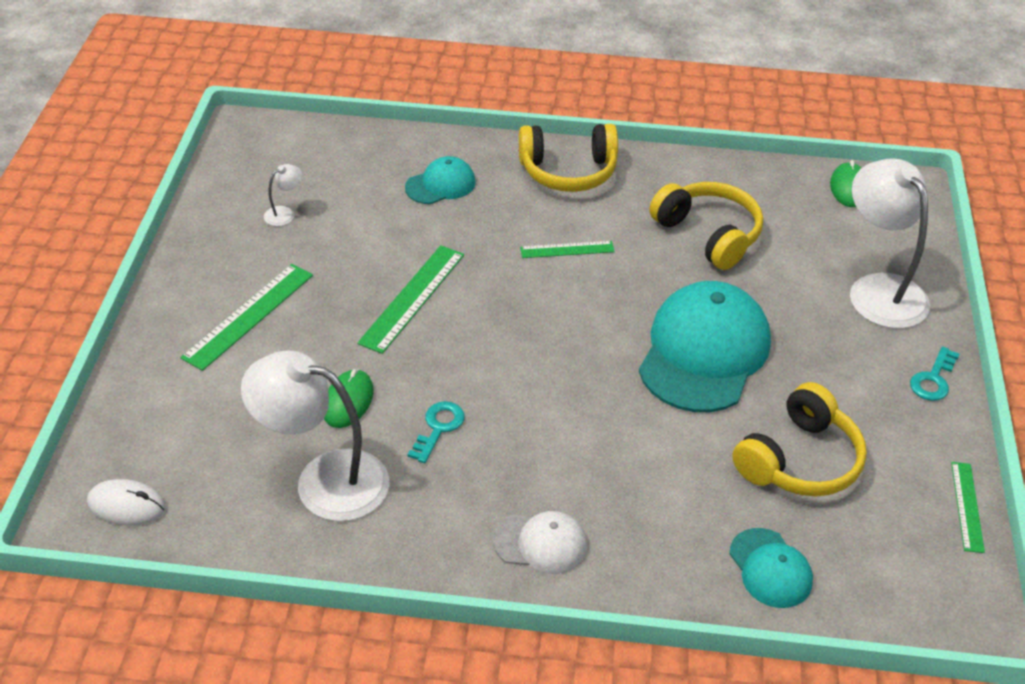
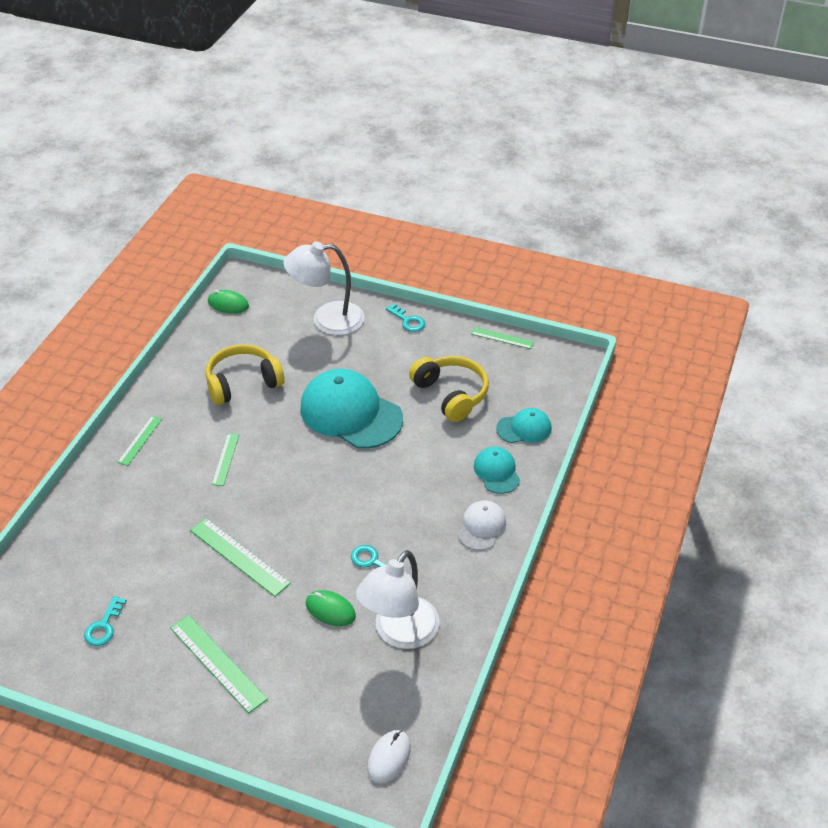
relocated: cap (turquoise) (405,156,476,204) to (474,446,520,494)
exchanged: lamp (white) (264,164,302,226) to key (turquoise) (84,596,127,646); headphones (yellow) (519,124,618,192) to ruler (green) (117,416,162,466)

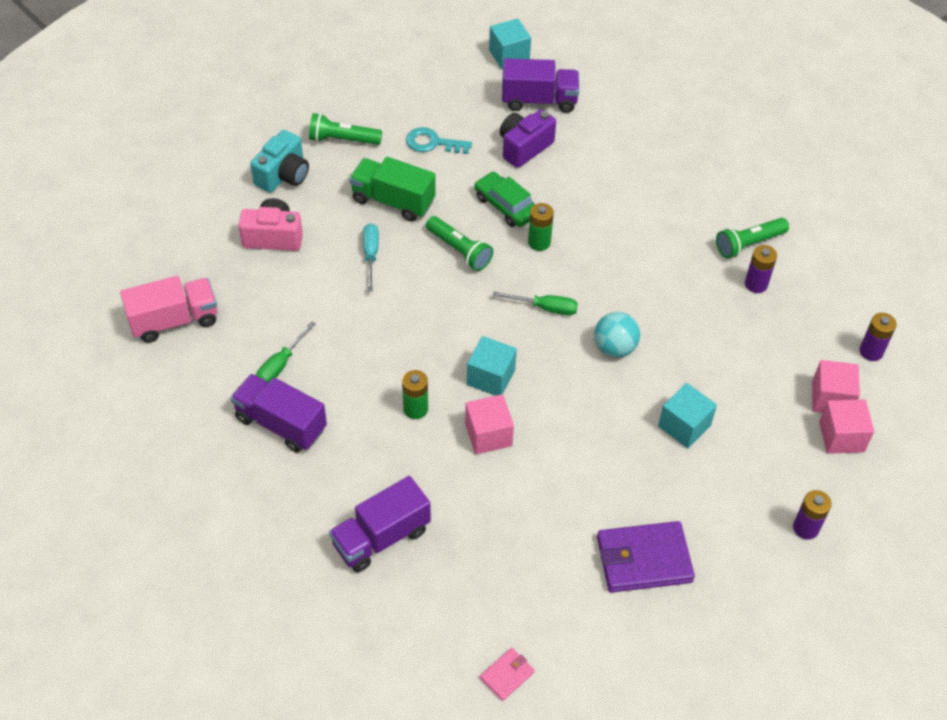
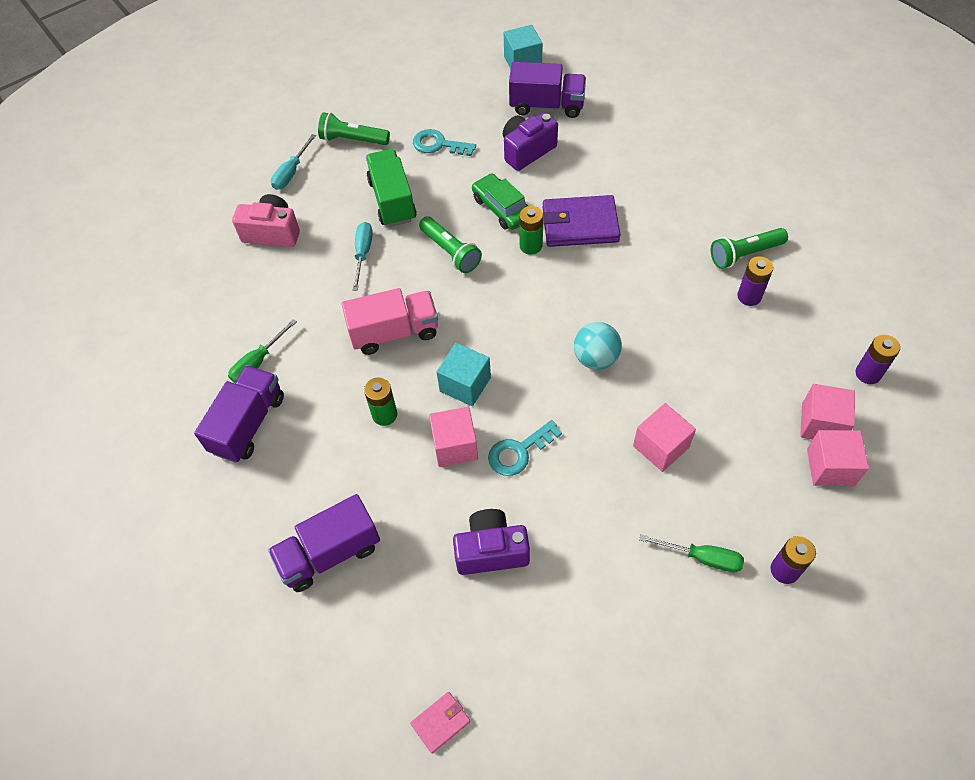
appeared: camera (purple) (453,509,530,575); key (turquoise) (488,420,562,476)
relocated: truck (pink) (120,276,217,343) to (342,288,438,355); screwdriver (green) (492,291,578,316) to (639,534,744,572); wallet (purple) (597,521,695,593) to (543,195,620,247)
exchanged: camera (turquoise) (250,130,309,193) to screwdriver (turquoise) (271,134,316,190)
colour: cube (turquoise) (658,383,717,448) to cube (pink) (633,403,696,472)
spun: truck (purple) (231,374,327,453) = (194,365,284,463) 75 degrees clockwise; truck (green) (349,157,435,222) = (366,149,417,227) 45 degrees clockwise

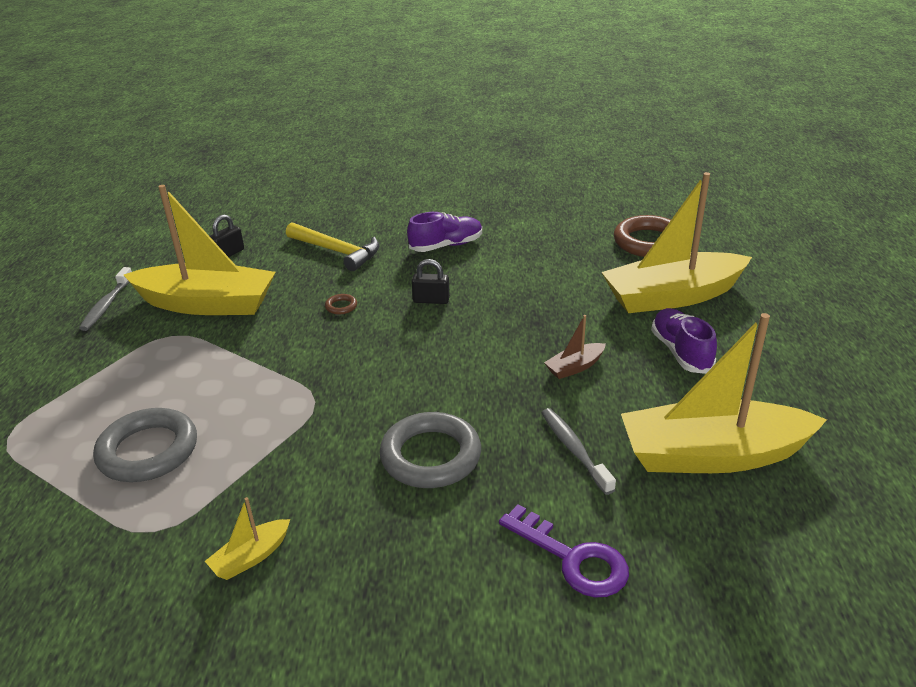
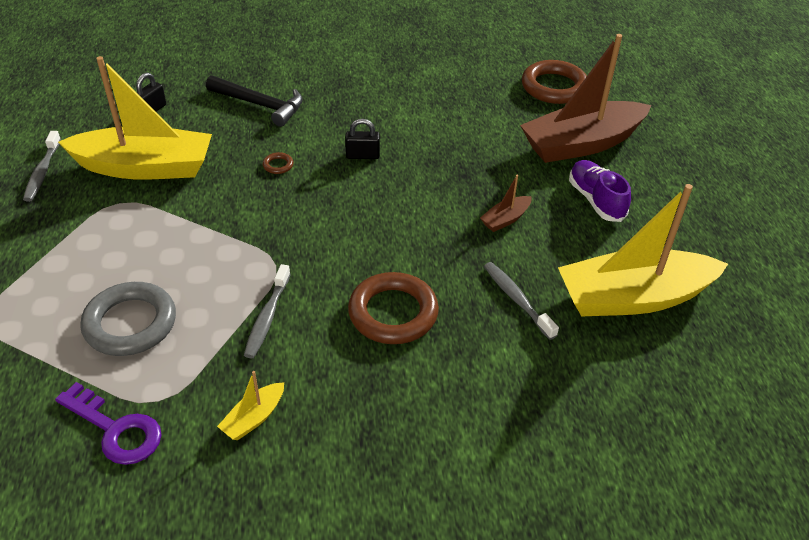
missing: shoe (purple) (407,212,482,252)
appeared: toothbrush (grey) (244,264,291,358)
relocated: key (purple) (499,504,629,598) to (55,382,162,465)
colour: hammer (yellow) (286,222,379,271) to hammer (black) (206,75,303,127); ring (grey) (380,412,481,488) to ring (brown) (348,272,439,344); boat (yellow) (601,172,752,313) to boat (brown) (520,34,651,163)

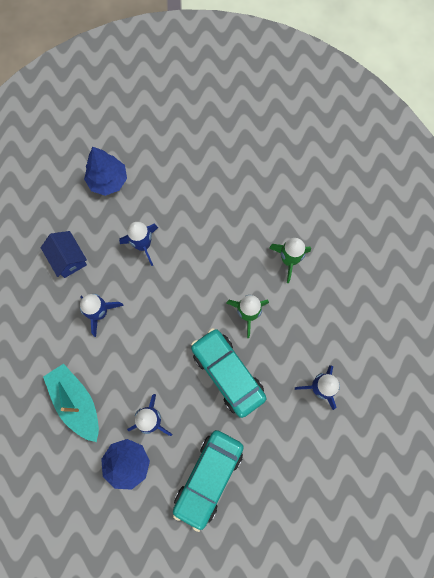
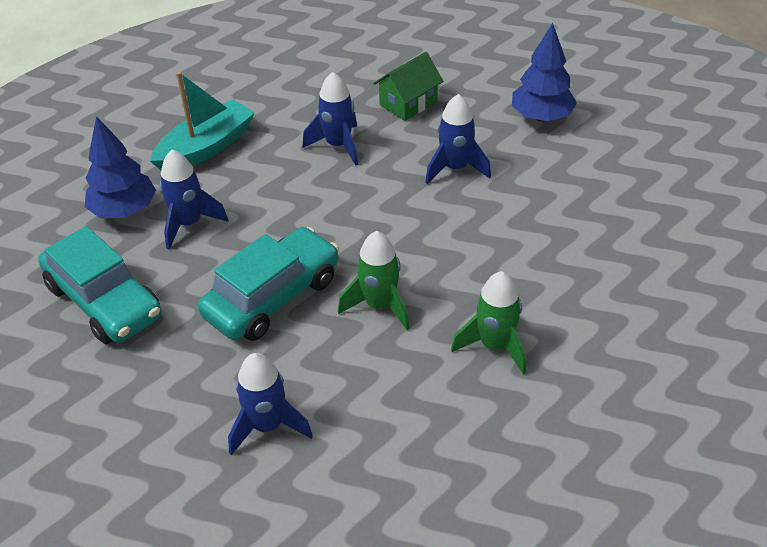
colour: house (blue) (41,231,87,278) to house (green) (373,52,443,121)
spun: car (turquoise) (173,430,244,532) = (38,226,162,344) 150 degrees counterclockwise

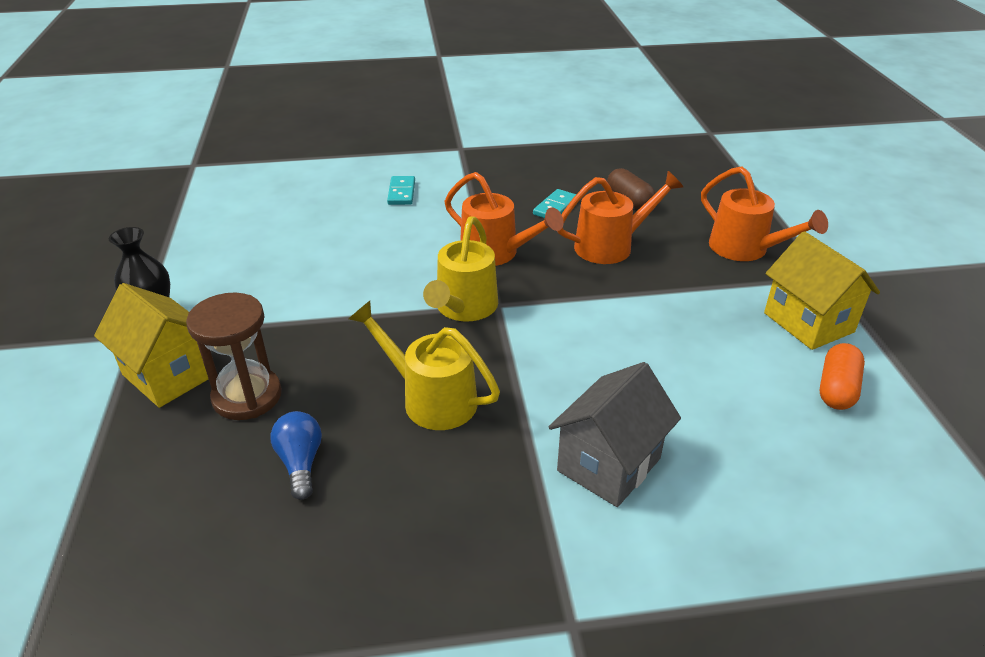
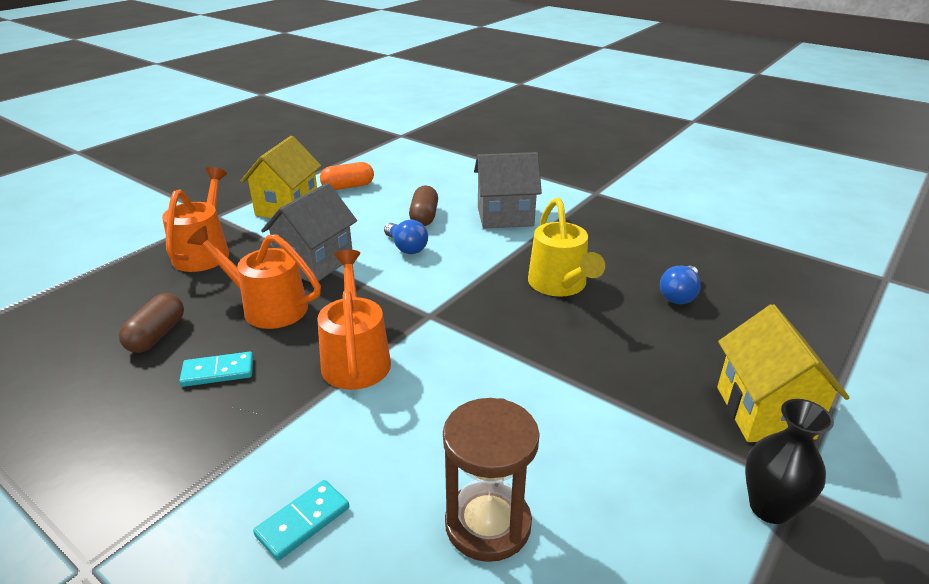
missing: watering can (yellow) (423,216,498,322)
appeared: house (grey) (261,183,357,282); light bulb (blue) (384,220,428,254); capsule (brown) (409,185,438,226)
relocated: hourglass (brown) (186,293,282,420) to (443,398,540,562)

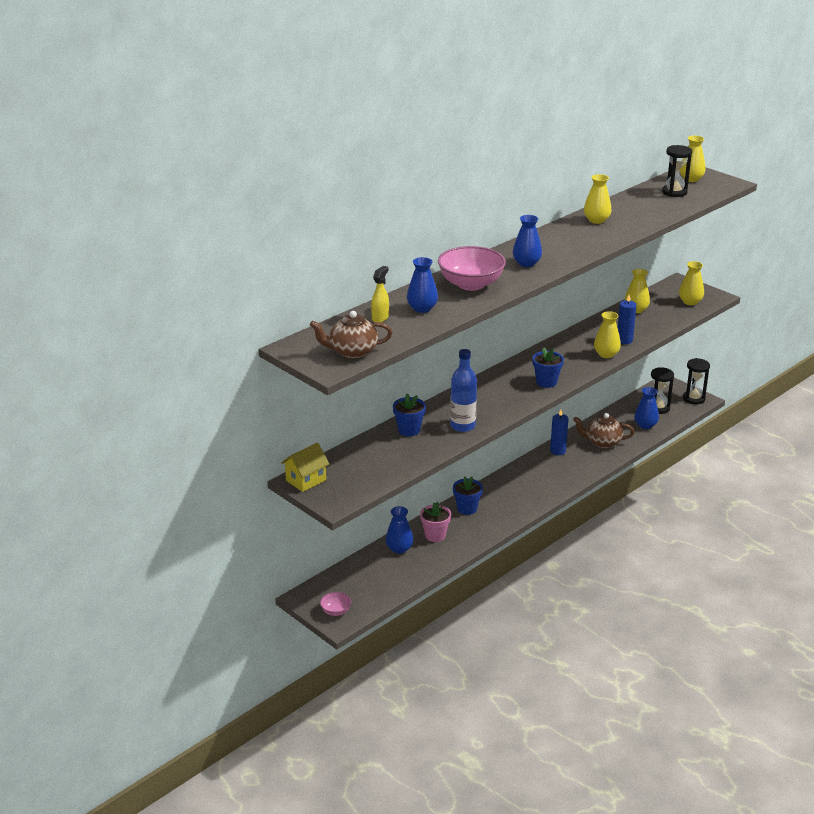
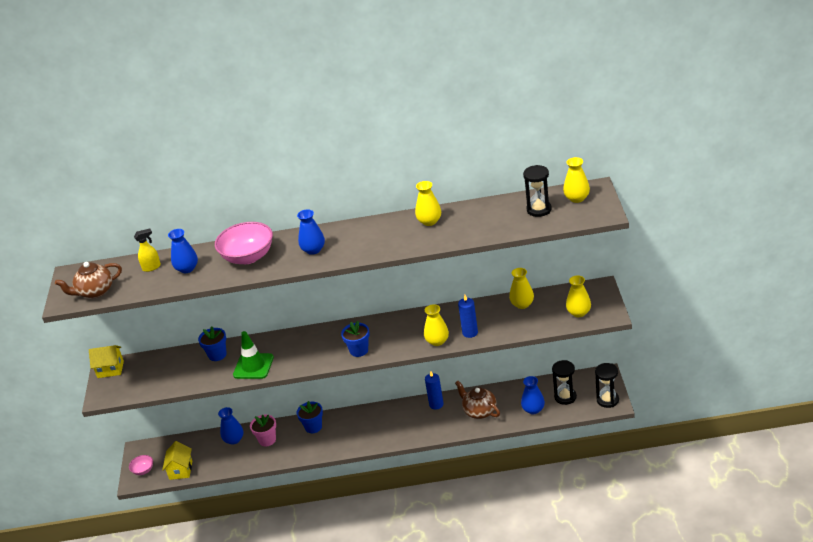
appeared: house (yellow) (162,441,192,480)
exchanged: bottle (blue) (450,349,477,432) to traffic cone (green) (233,331,274,379)
spun: teapot (brown) (310,311,392,359) = (55,262,122,298) 60 degrees counterclockwise

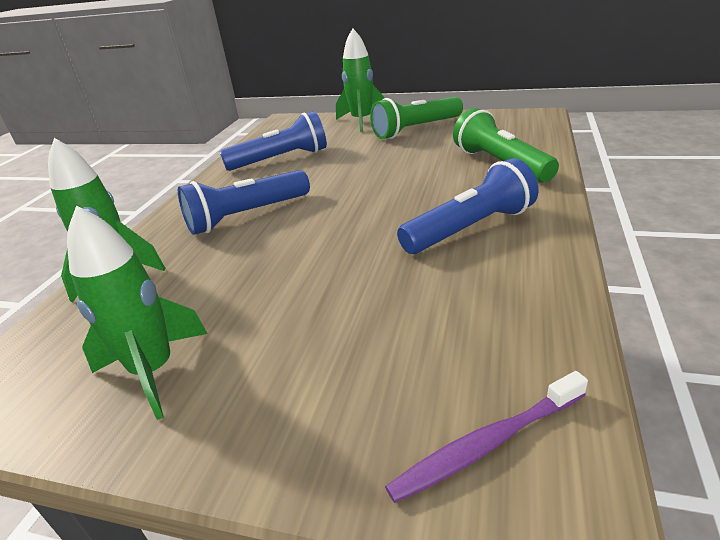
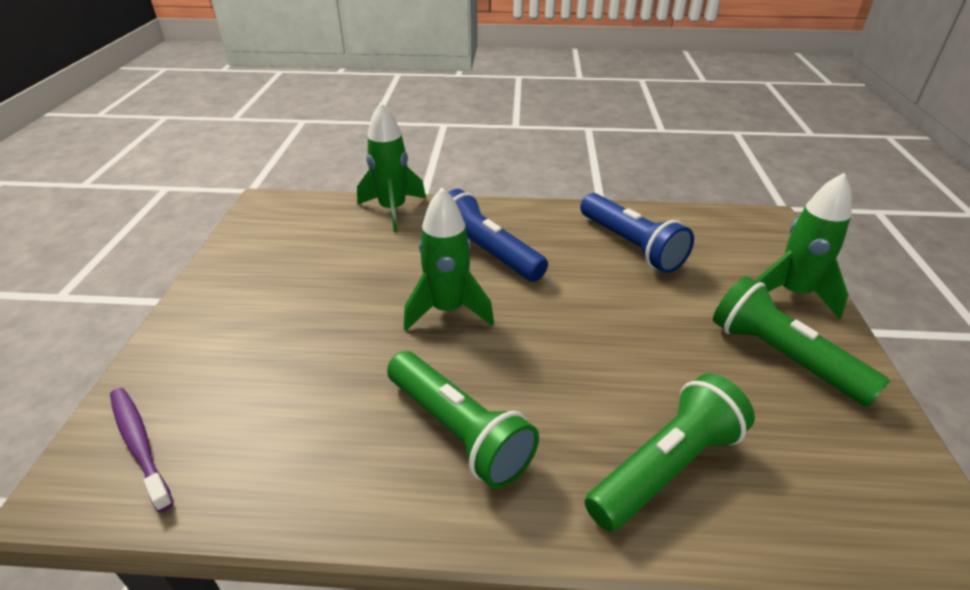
relocated: rocket (green) (67,205,208,420) to (404,188,494,331)
colour: flashlight (blue) (397,158,539,254) to flashlight (green) (387,351,539,489)

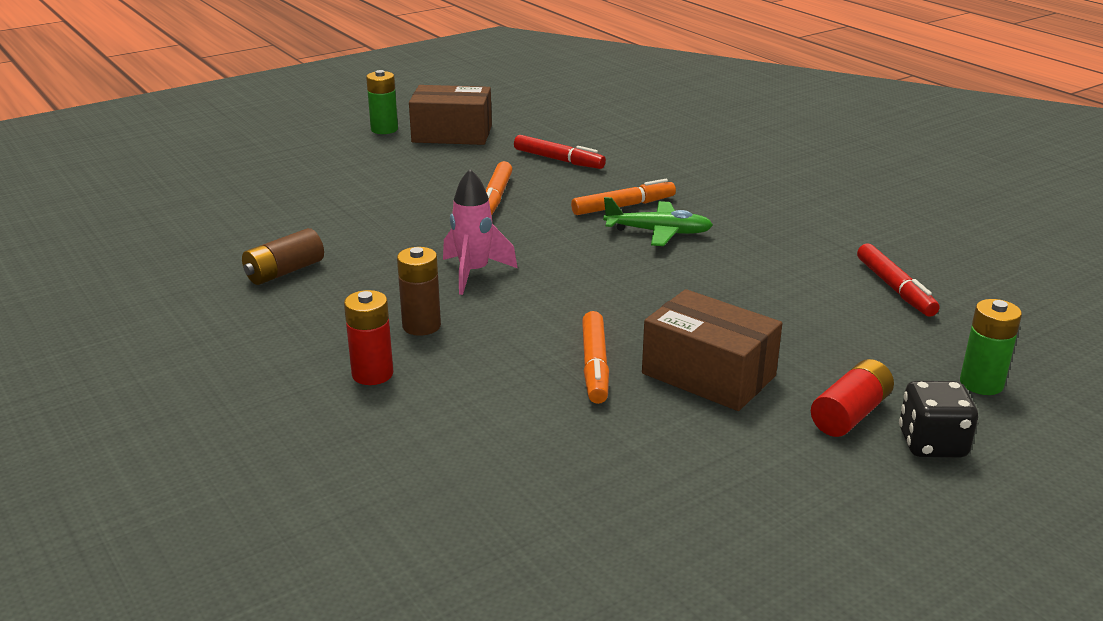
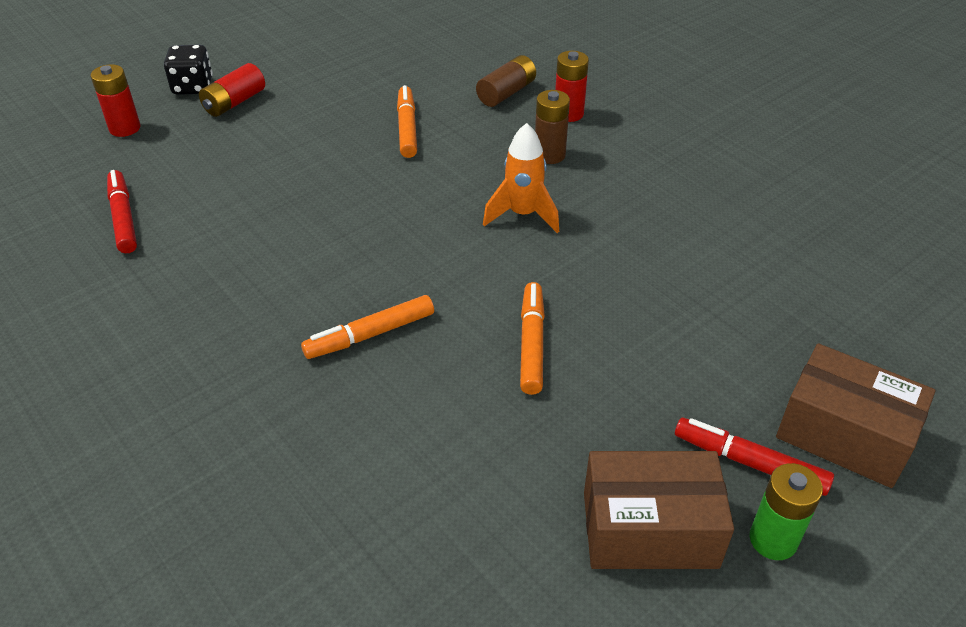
missing: plane (green) (603,197,713,246)
relocated: battery (brown) (242,228,324,285) to (476,55,536,107); marker (red) (514,135,606,169) to (675,418,834,496); box (brown) (642,289,782,411) to (776,343,935,488)
colour: rocket (pink) (443,169,518,295) to rocket (orange) (483,123,559,233); battery (green) (960,299,1022,395) to battery (red) (91,64,141,137)

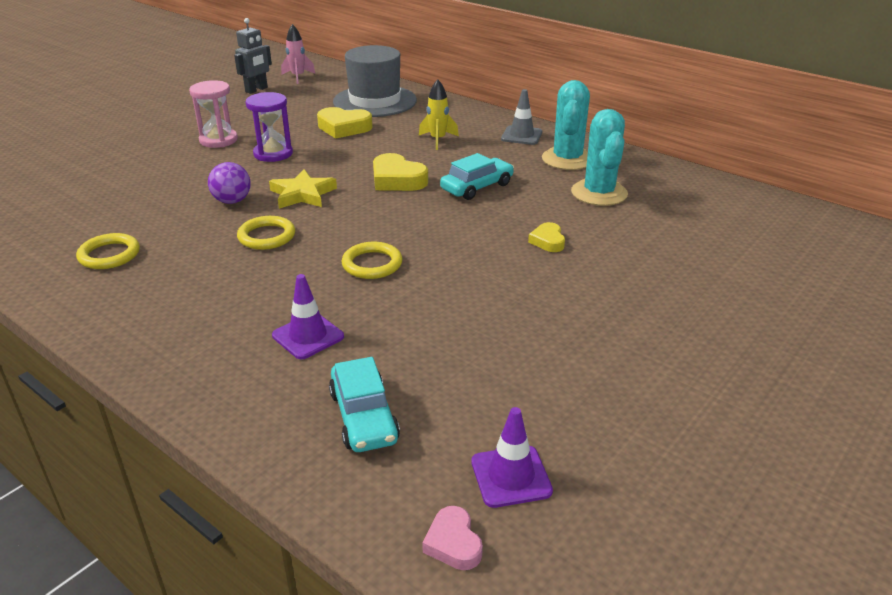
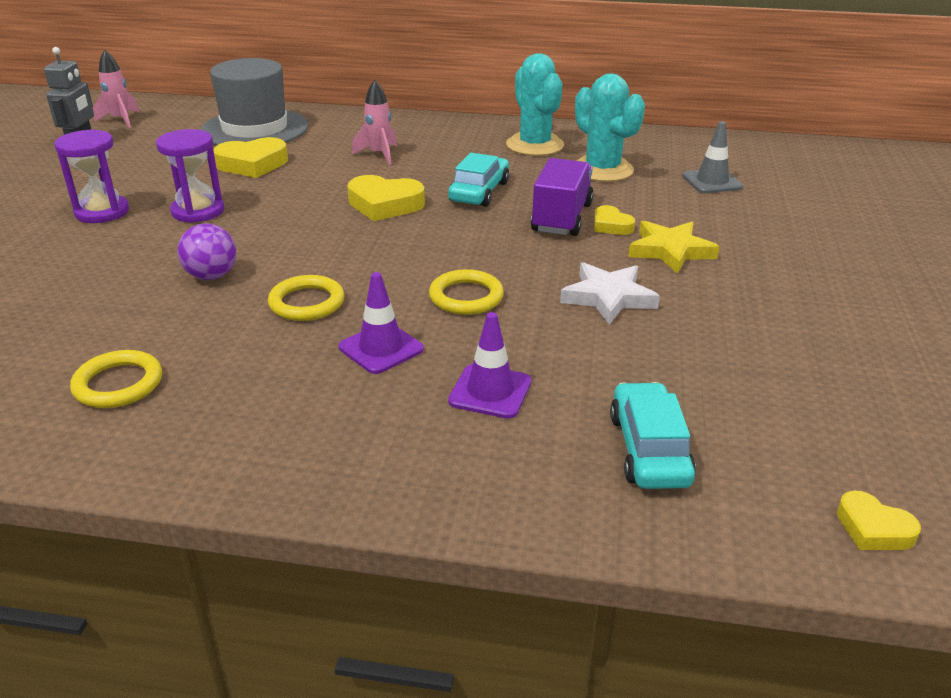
appeared: truck (purple) (531,158,594,236); star (white) (560,262,660,325)
relocated: star (yellow) (269,169,337,209) to (628,221,720,274); traffic cone (purple) (471,407,553,508) to (339,272,424,374); traffic cone (grey) (501,89,542,145) to (682,121,743,193)
colour: hourglass (pink) (189,80,238,148) to hourglass (purple) (54,129,129,223); rocket (yellow) (419,79,459,150) to rocket (pink) (352,80,397,165); heart (pink) (422,506,483,570) to heart (yellow) (837,491,921,550)
spun: car (turquoise) (329,357,400,452) = (610,382,696,489) 135 degrees counterclockwise

